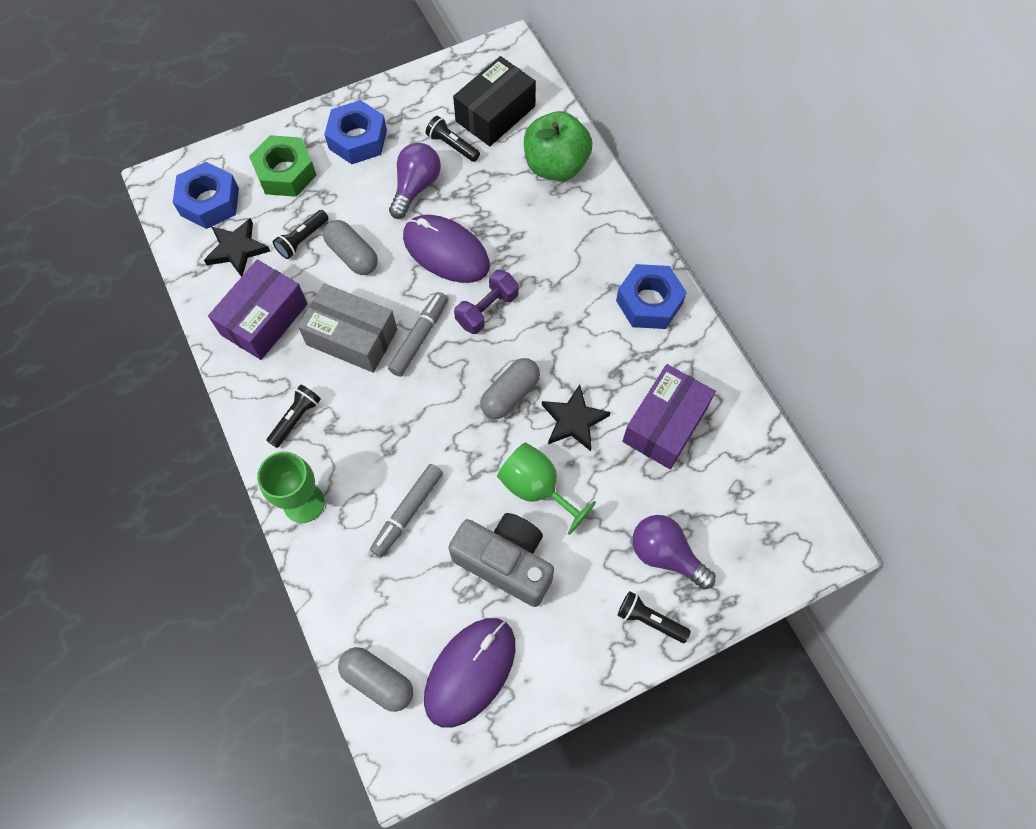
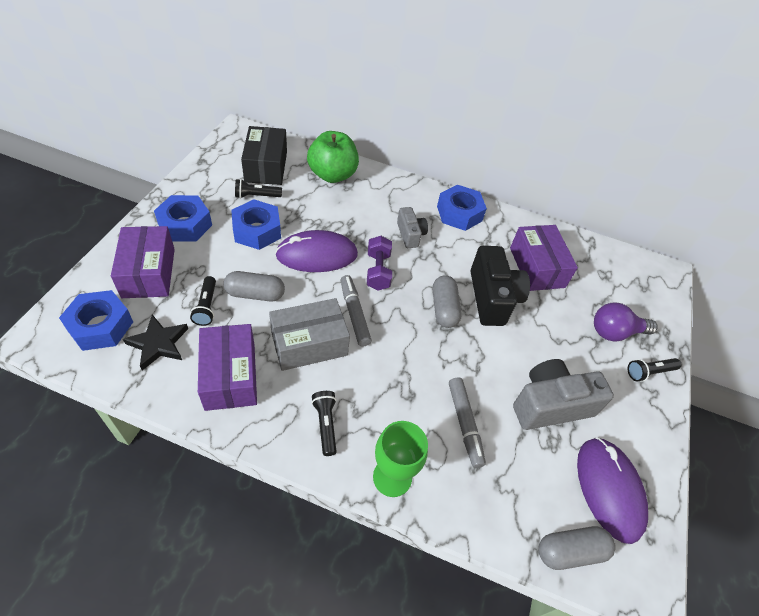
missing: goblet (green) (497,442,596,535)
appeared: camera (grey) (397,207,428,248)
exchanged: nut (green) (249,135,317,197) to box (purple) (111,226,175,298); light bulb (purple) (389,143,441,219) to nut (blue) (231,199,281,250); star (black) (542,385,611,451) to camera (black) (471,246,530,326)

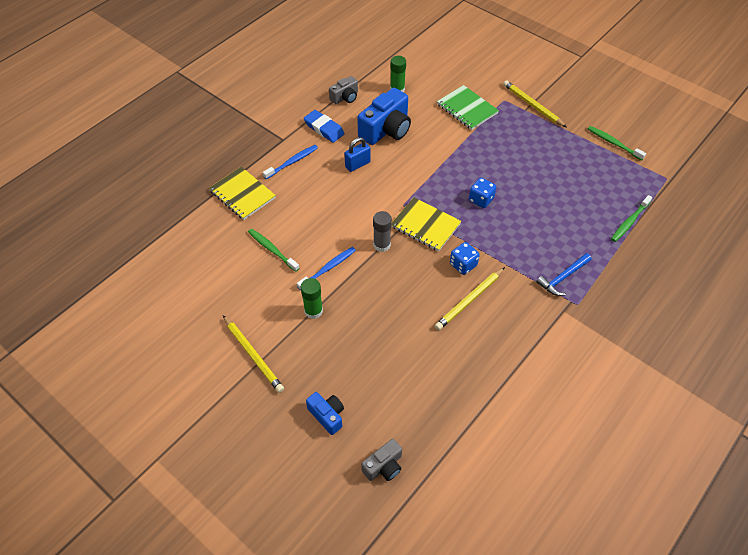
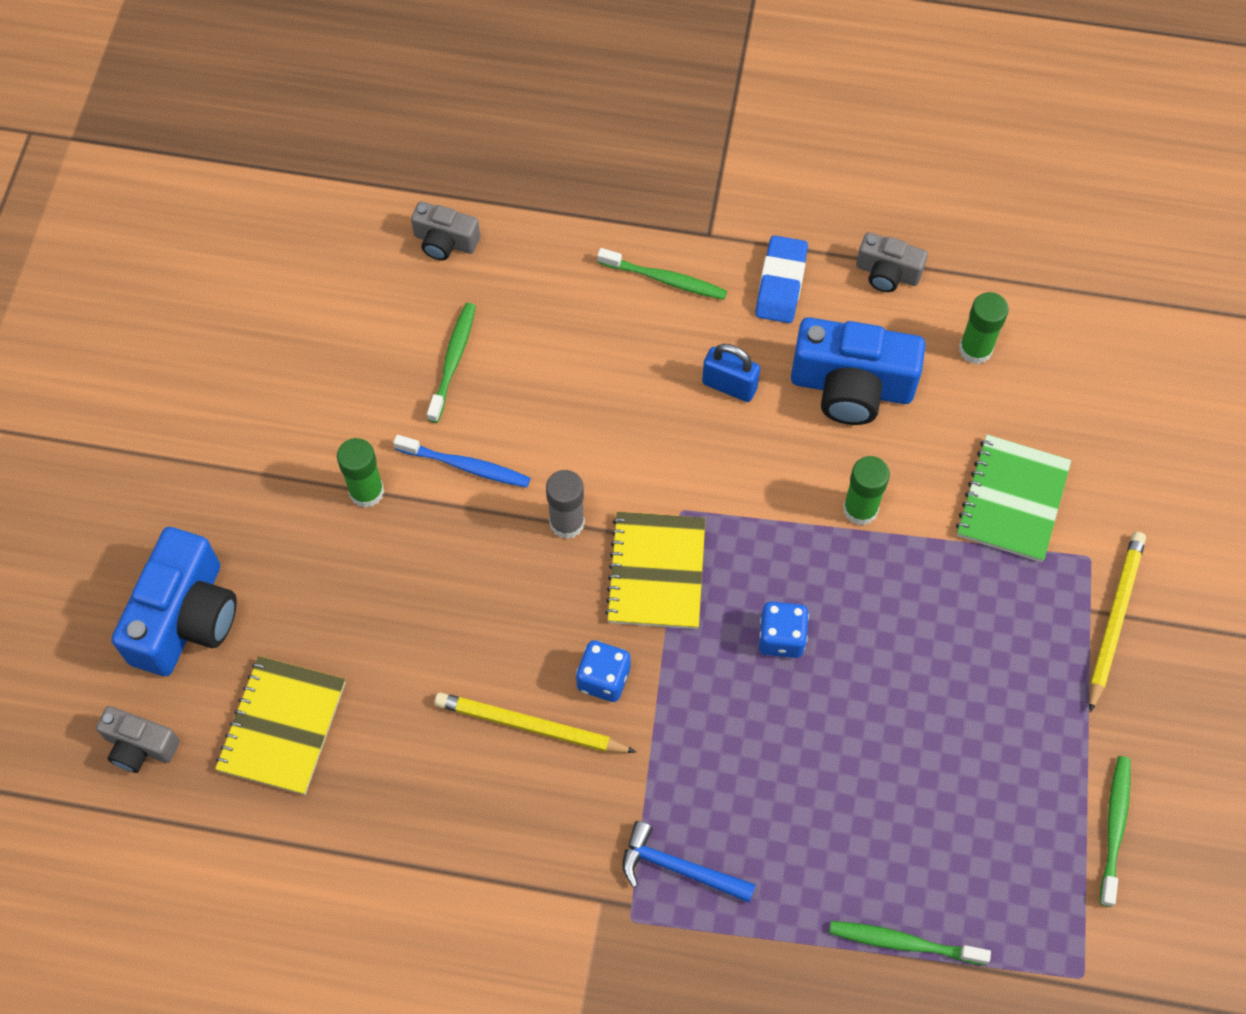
missing: pencil (yellow) (223,315,284,393)
appeared: camera (grey) (411,201,480,261); glue stick (green) (843,456,890,525)
relocated: notebook (yellow) (209,167,276,220) to (215,656,346,795)
colour: toothbrush (blue) (263,145,318,179) to toothbrush (green) (597,248,727,300)
size: camera (blue) (306,392,344,435) = (112,527,237,676) x1.84

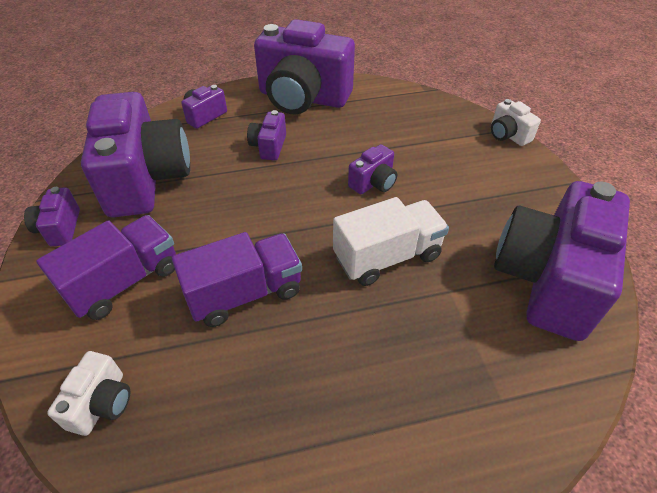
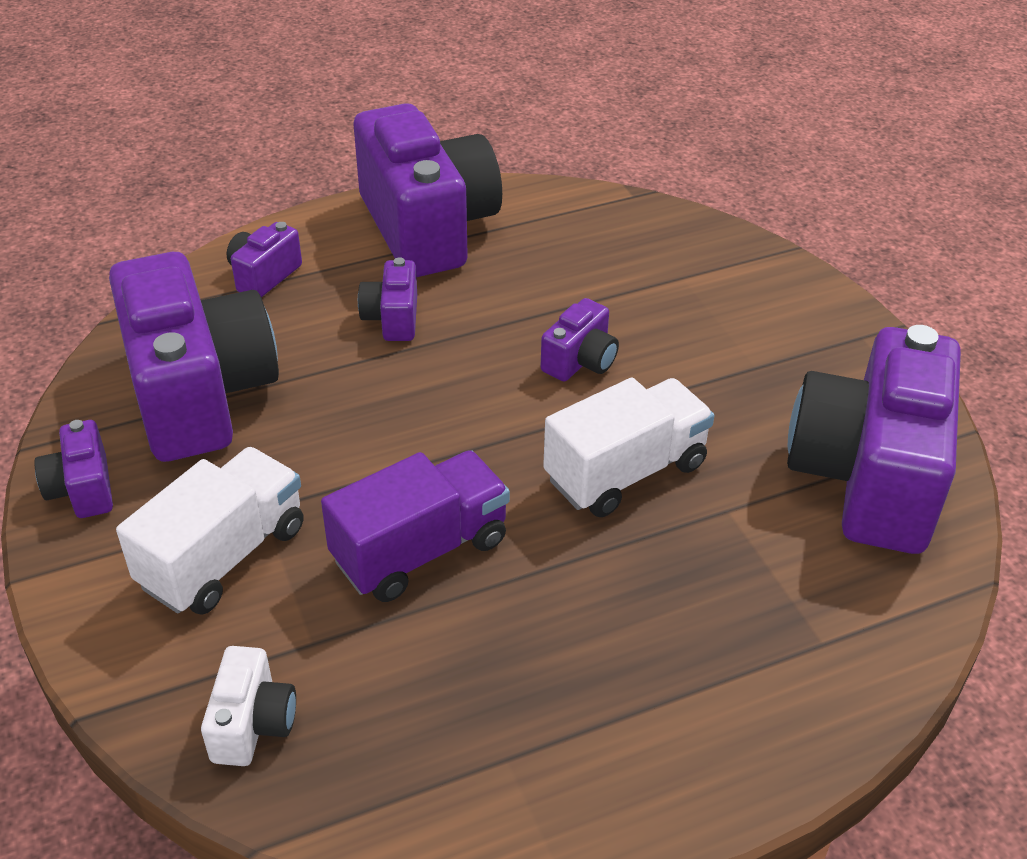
missing: camera (white) (491,99,541,146)
colour: truck (purple) (36,215,176,320) to truck (white) (116,447,304,615)
spun: camera (purple) (254,19,355,115) = (354,103,502,277) 120 degrees counterclockwise

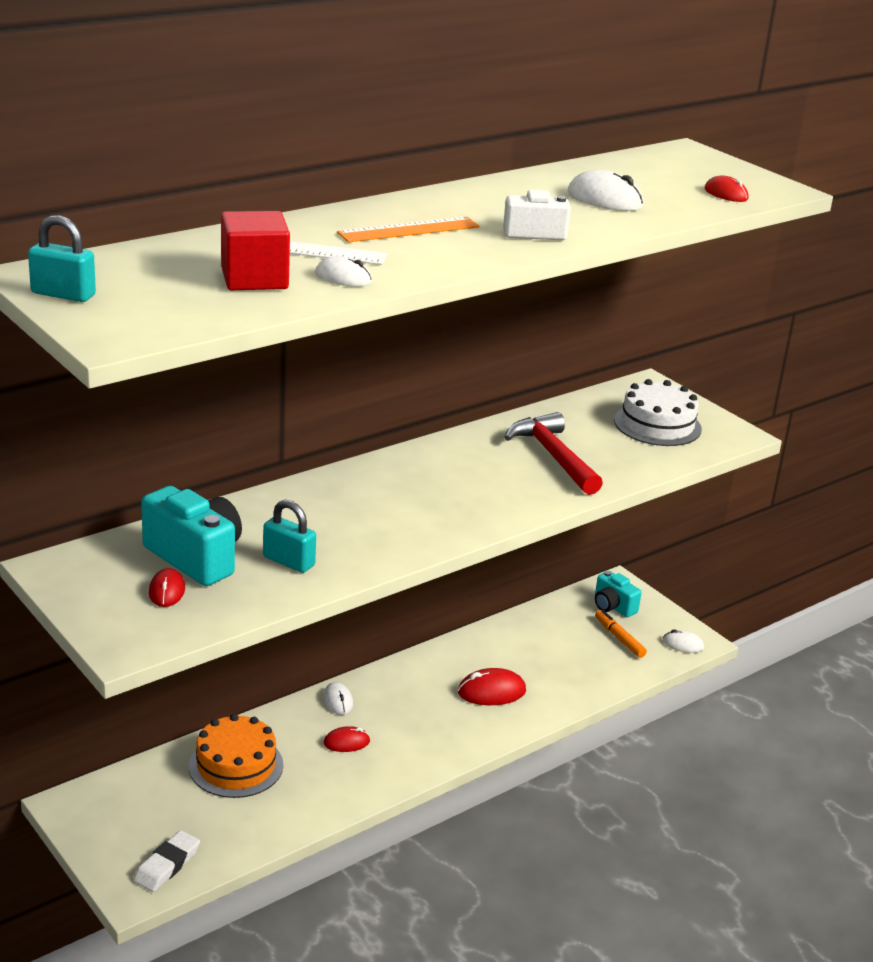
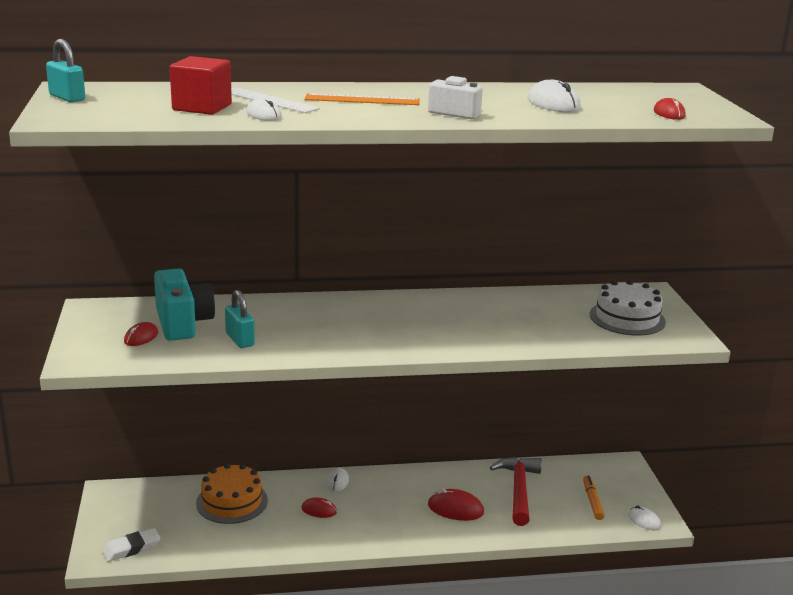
missing: camera (turquoise) (595,571,642,617)
relocated: hammer (red) (504,412,603,495) to (490,457,542,526)

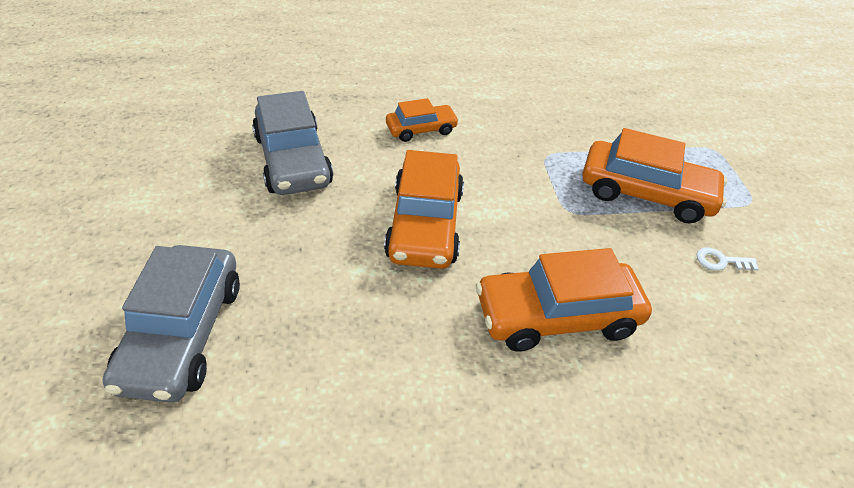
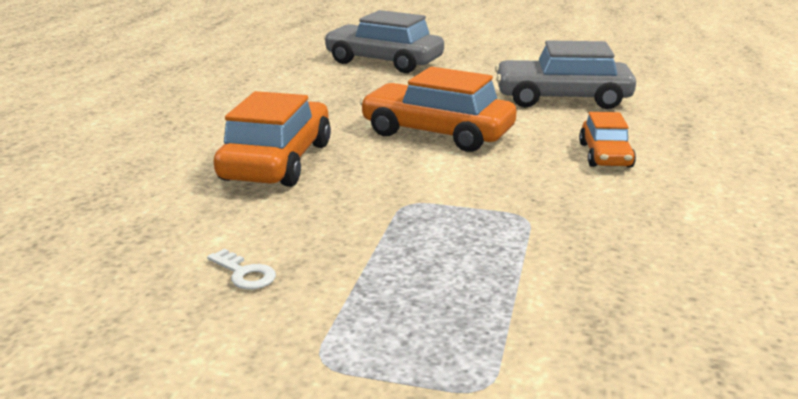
missing: car (orange) (582,128,727,224)
spun: key (white) (697,247,759,271) = (207,249,276,290) 105 degrees clockwise

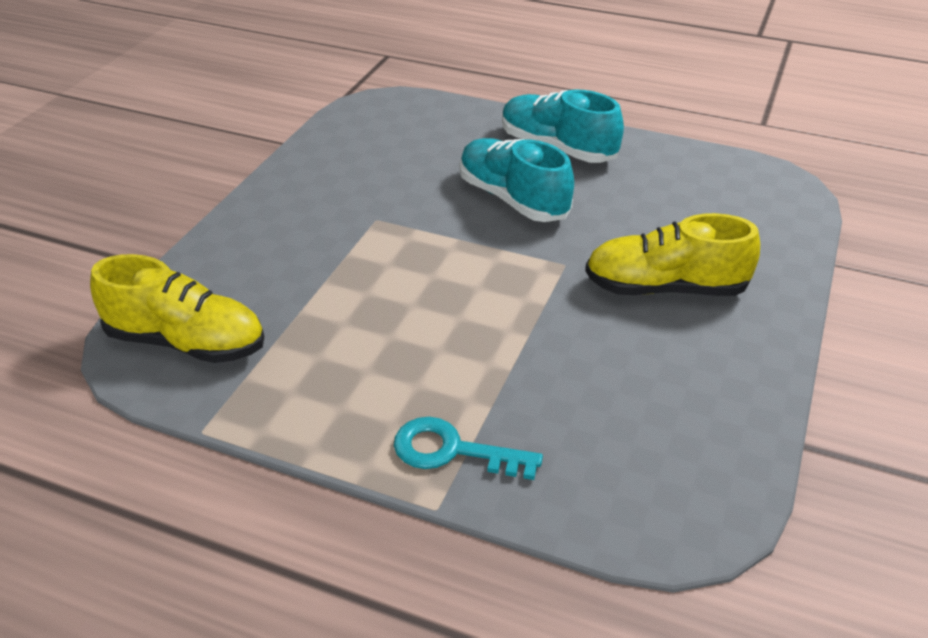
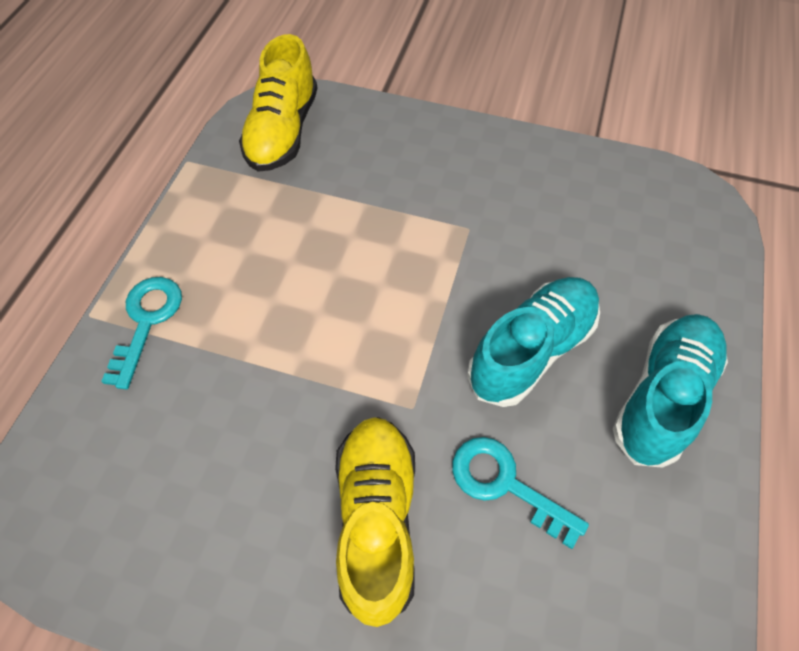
appeared: key (turquoise) (452,437,589,549)

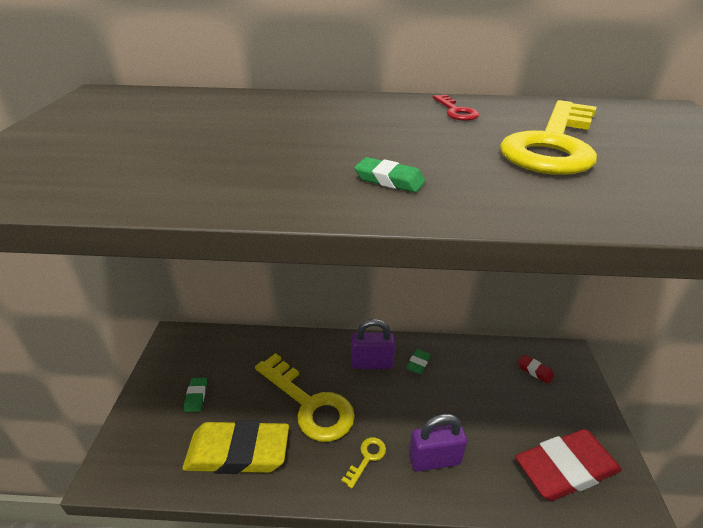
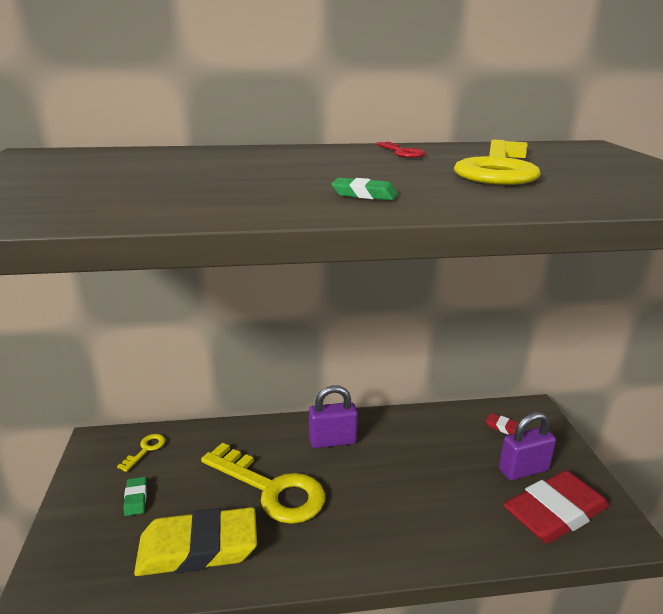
missing: eraser (green) (406,349,431,374)
relocated: key (yellow) (341,437,386,489) to (117,434,165,472); padlock (purple) (409,414,467,472) to (499,412,556,480)

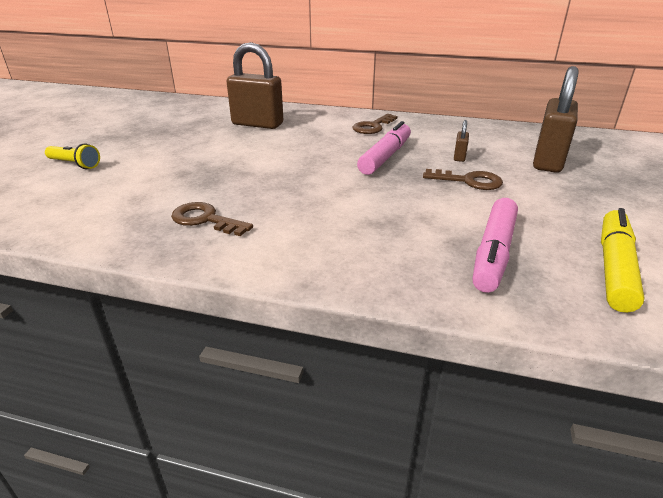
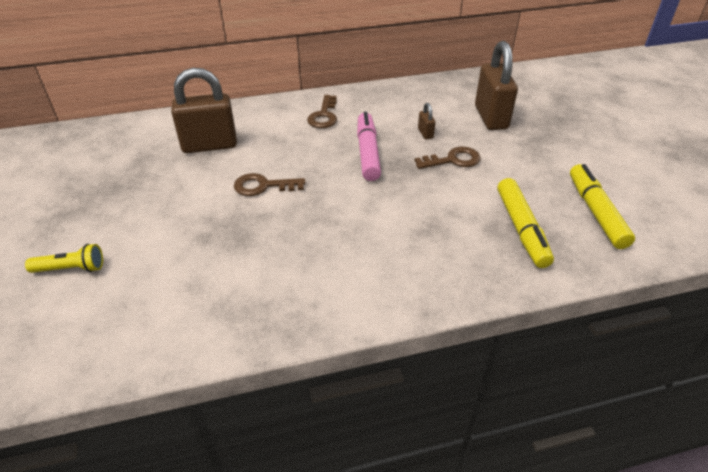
relocated: key (brown) (171,202,253,236) to (234,173,305,196)
colour: marker (pink) (473,198,518,293) to marker (yellow) (497,178,554,268)

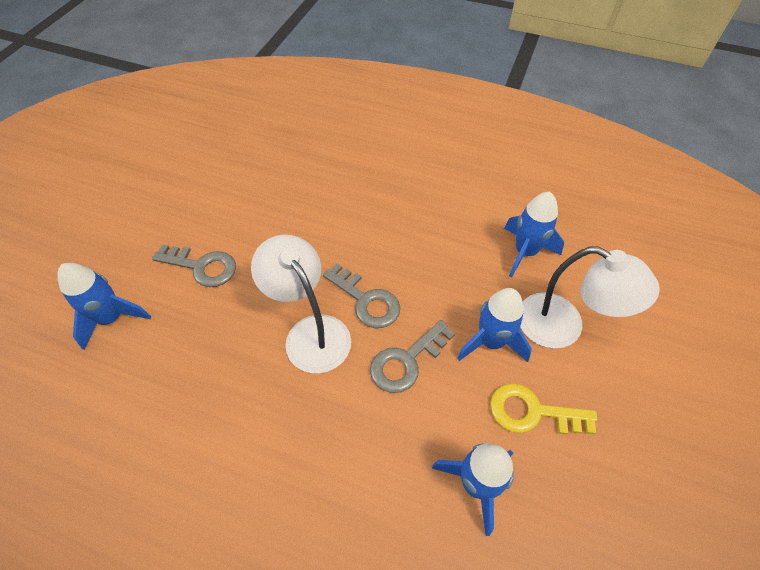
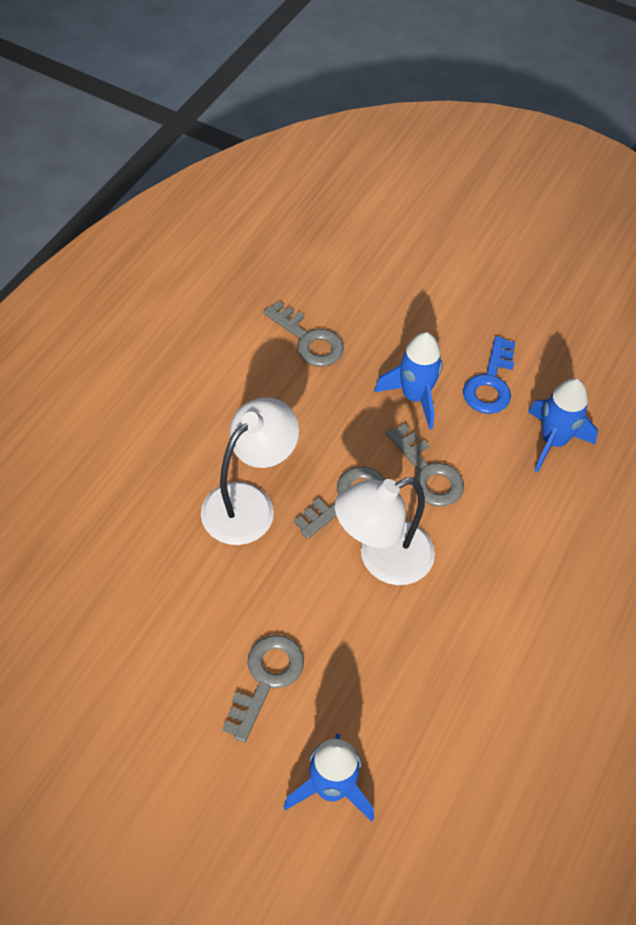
relocated: lamp (white) (520,247,660,348) to (201,398,299,545)
exchanged: rocket (blue) (504,192,564,278) to key (grey) (263,301,344,367)
colour: key (yellow) (490,383,597,435) to key (blue) (463,336,516,414)

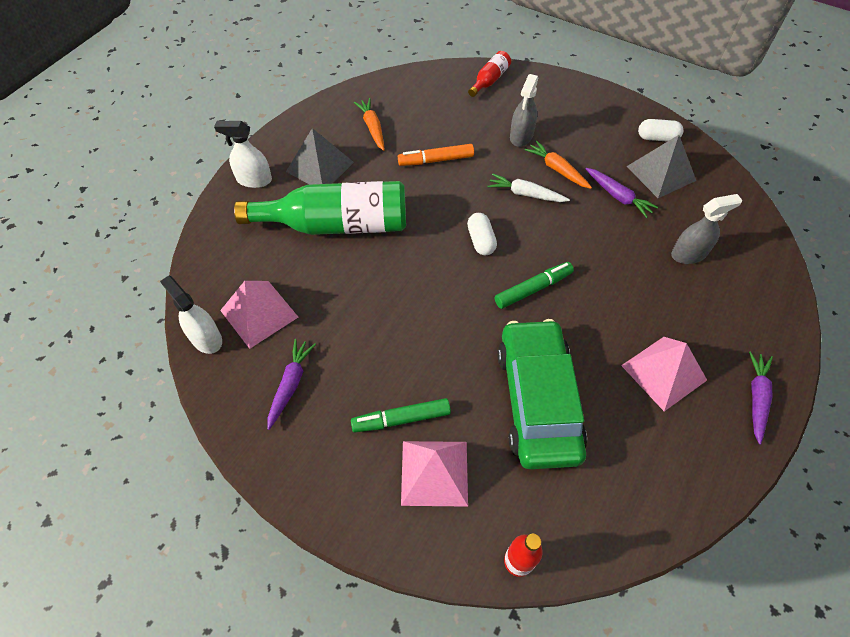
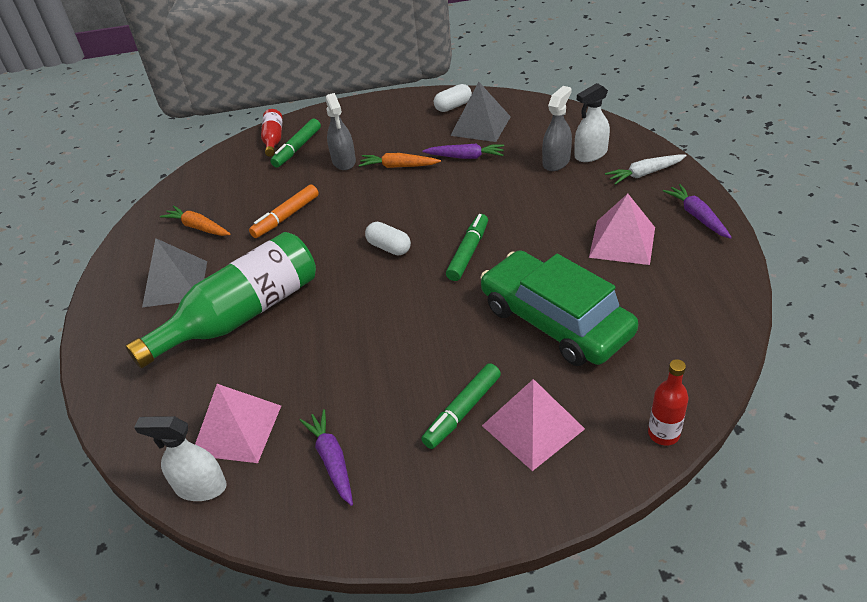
appeared: marker (green) (270,119,321,168)
relocated: spray bottle (white) (214,121,272,188) to (575,83,610,162); carrot (white) (488,173,570,202) to (605,155,687,185)

